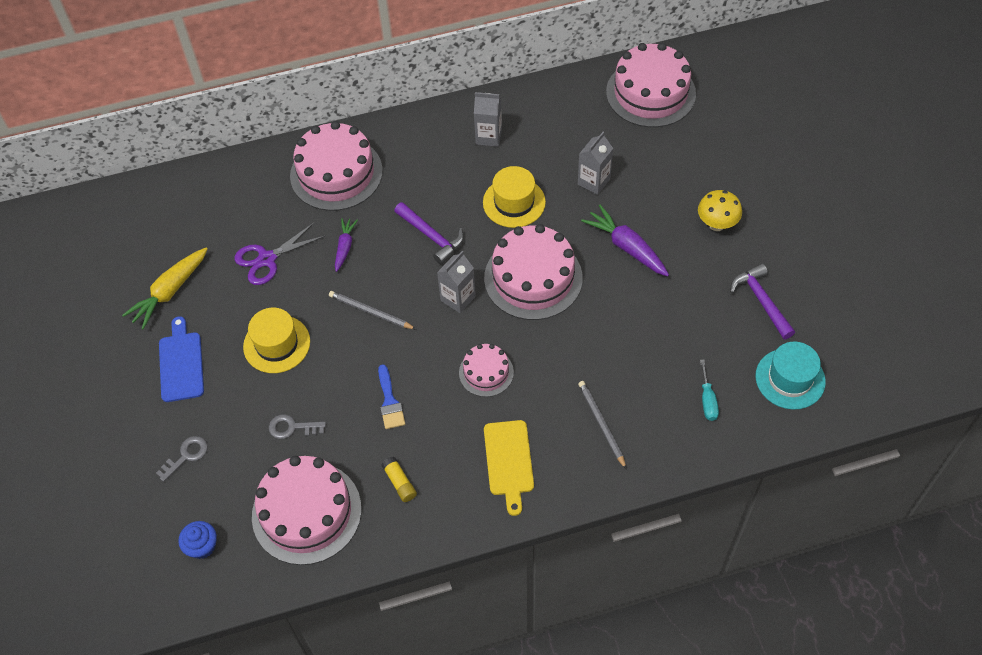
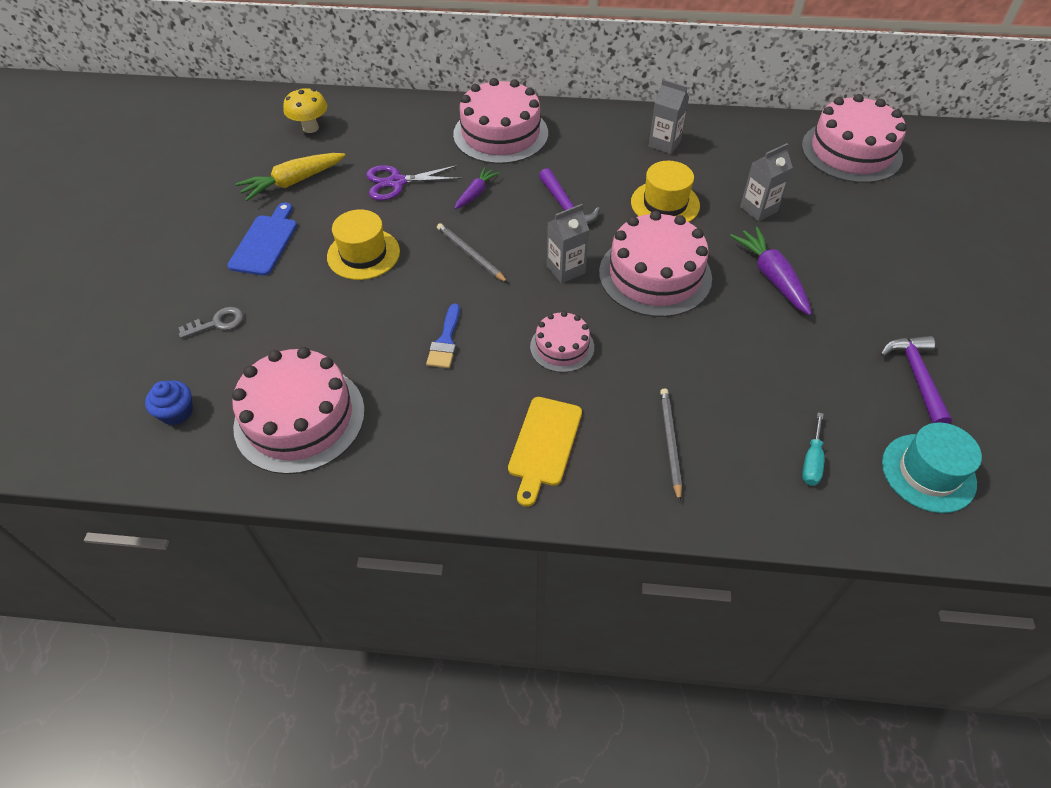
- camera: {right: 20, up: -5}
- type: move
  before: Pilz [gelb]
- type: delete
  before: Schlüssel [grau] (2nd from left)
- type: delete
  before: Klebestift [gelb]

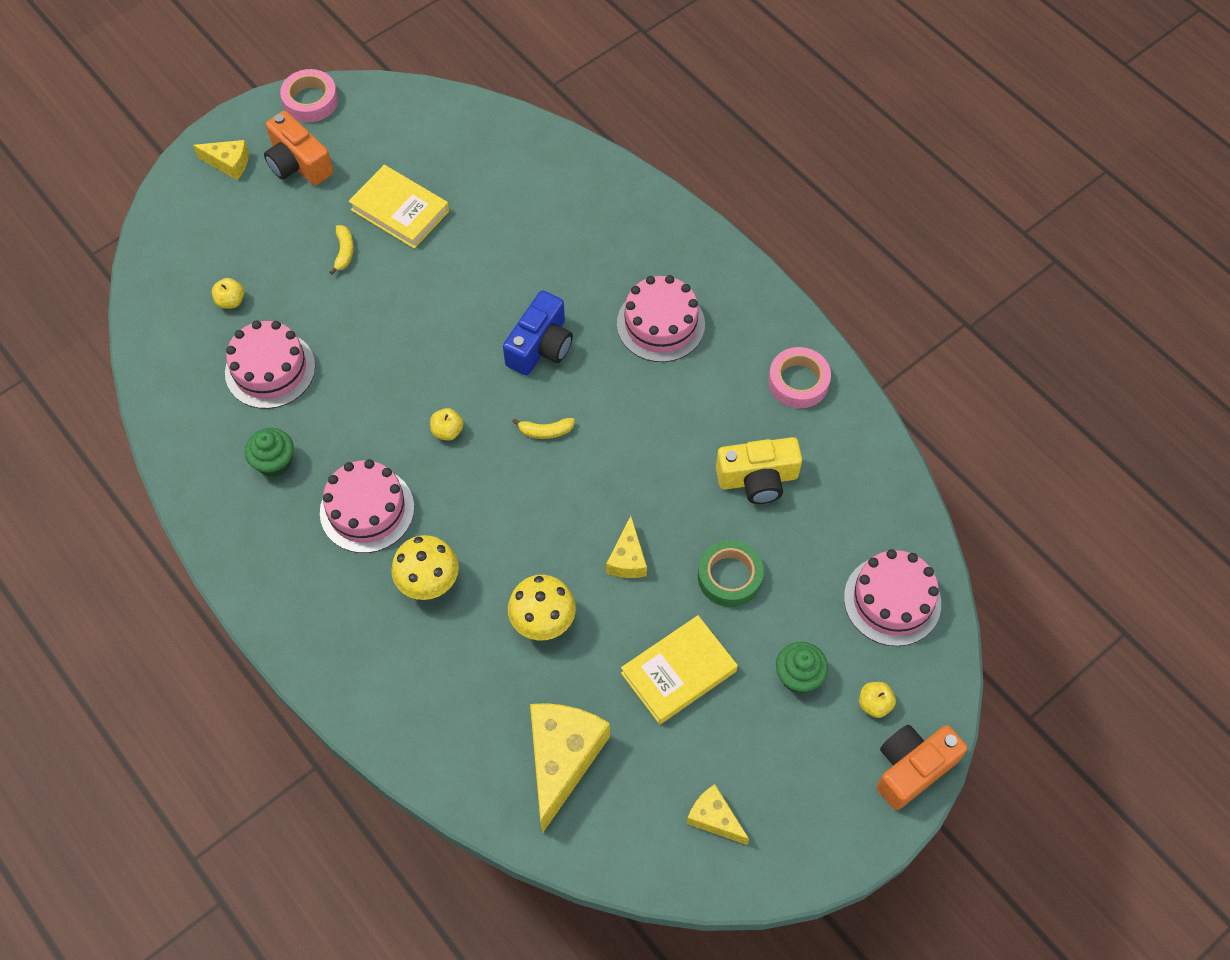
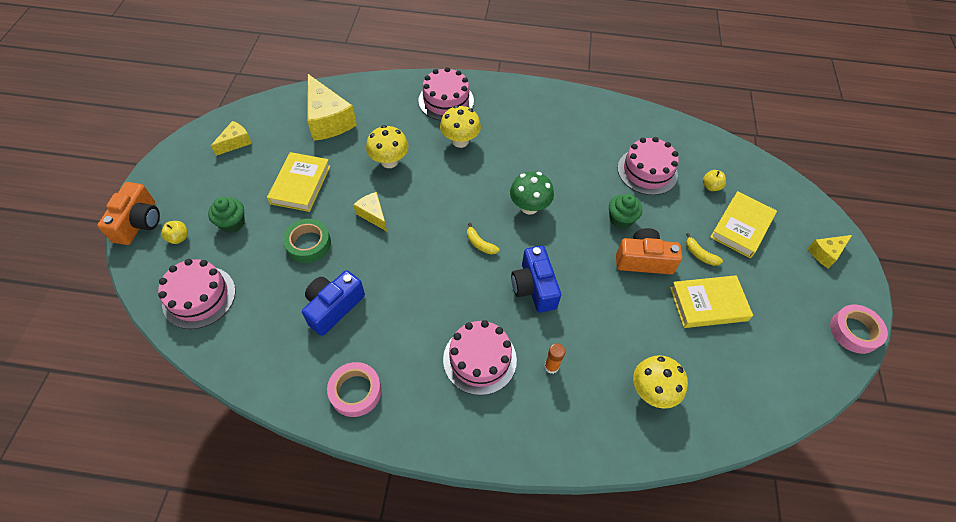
- camera: {right: 135, up: -5}
- type: move
  before: Kamera [orange] (1st from left in the first image)
  after: Kamera [orange] (2nd from left)
- type: replace
  before: Apfel [gelb] (2nd from left)
  after: Pilz [grün]
- type: rotate
  before: Banane [gelb] (2nd from left in the first image)
  turn: -90
- type: move
  before: Muffin [grün] (1st from left in the first image)
  after: Muffin [grün] (2nd from left)
- type: recolor
  before: Kamera [gelb]
  after: Kamera [blau] (1st from left)
- type: move
  before: Kuchen [rosa] (2nd from left)
- type: rotate
  before: Käse [gelb] (4th from left in the first image)
  turn: -45
- type: insert
  after: Buch [gelb] (3rd from left)
- type: insert
  after: Klebestift [orange]
- type: insert
  after: Pilz [gelb] (3rd from left)

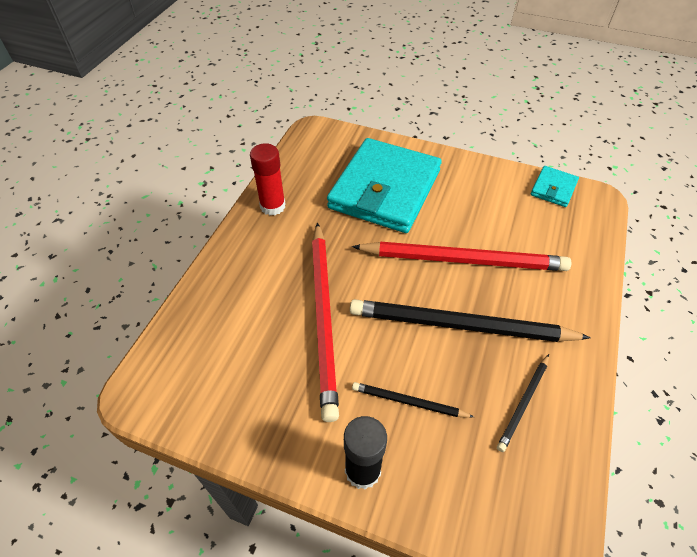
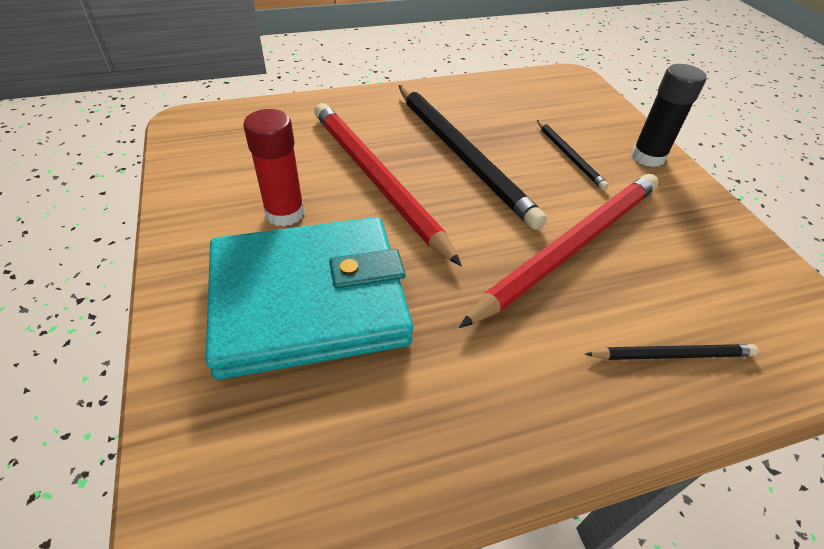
- camera: {right: -130, up: -5}
- type: move
  before: Klebestift [rot]
- type: delete
  before: Geldbörse [türkis] (2nd from left)
- type: move
  before: Bleistift [schwarz] (3rd from left)

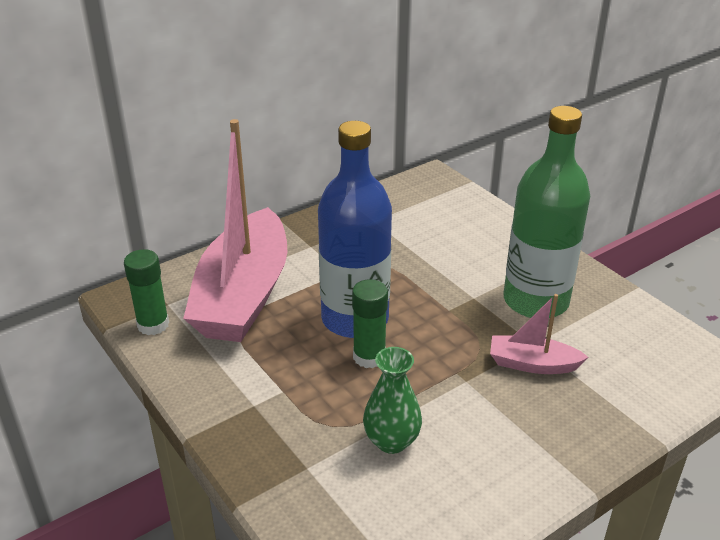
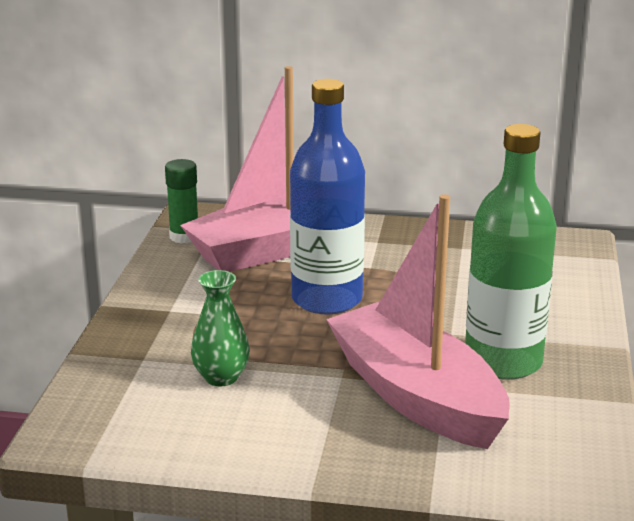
- camera: {right: 45, up: -10}
- type: delete
  before: Klebestift [grün] (2nd from left)
- type: resize
  before: Boot [rosa] (2nd from left)
  scale: 2.22

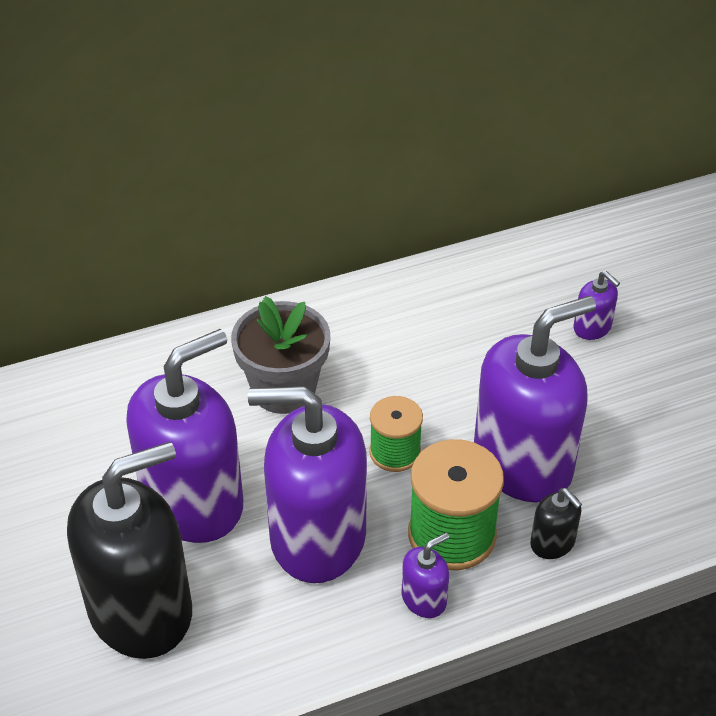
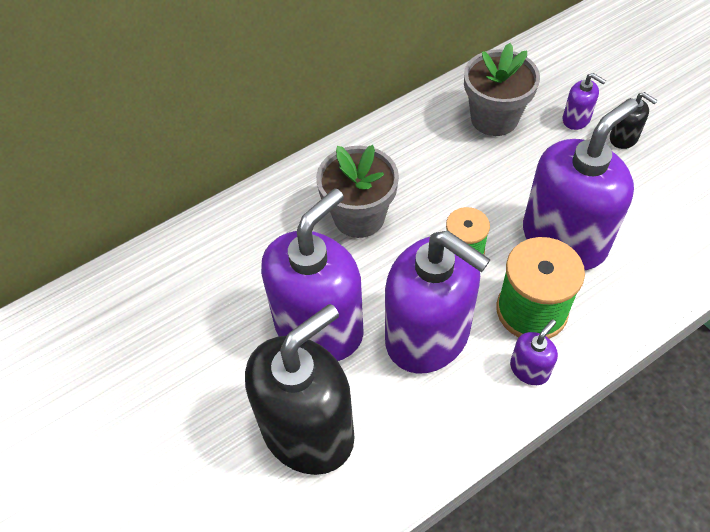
- camera: {right: -10, up: 10}
- type: rotate
  before: Seifenspender [lila] (2nd from left)
  turn: -135
- type: move
  before: Seifenspender [schwarz] (2nd from left)
- type: insert
  after: Blumentopf [grau] (2nd from left)

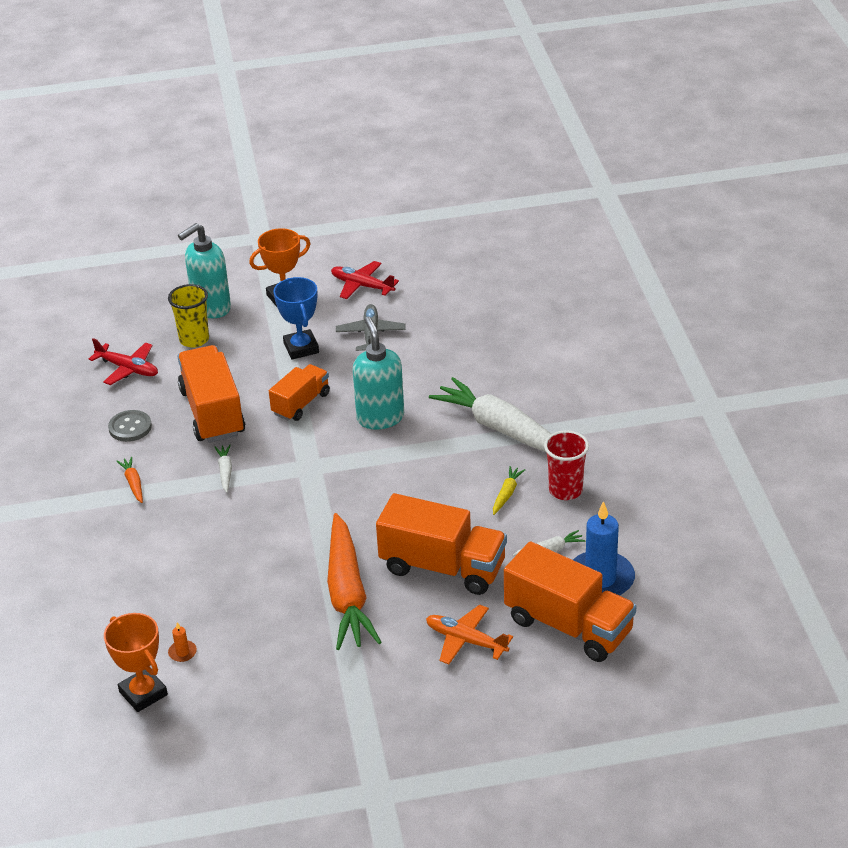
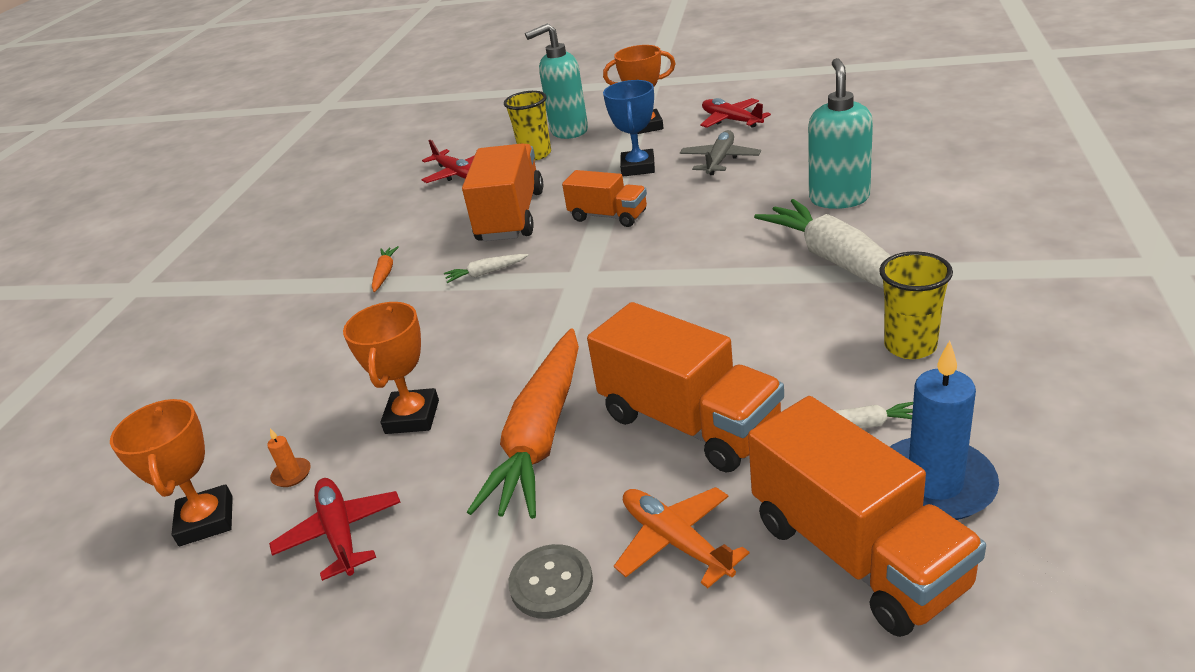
- camera: {right: 25, up: -5}
- type: move
  before: Seifenspender [türkis] (2nd from left)
- type: rotate
  before: Lastwagen [orange] (2nd from left)
  turn: 60
- type: move
  before: Knopf [grau]
- type: recolor
  before: Becher [rot]
  after: Becher [gelb] (2nd from left)
- type: rotate
  before: Karotte [weiß] (1st from left)
  turn: -120
- type: delete
  before: Karotte [gelb]
- type: insert
  after: Pokal [orange] (2nd from left)
- type: insert
  after: Flugzeug [rot] (1st from left)

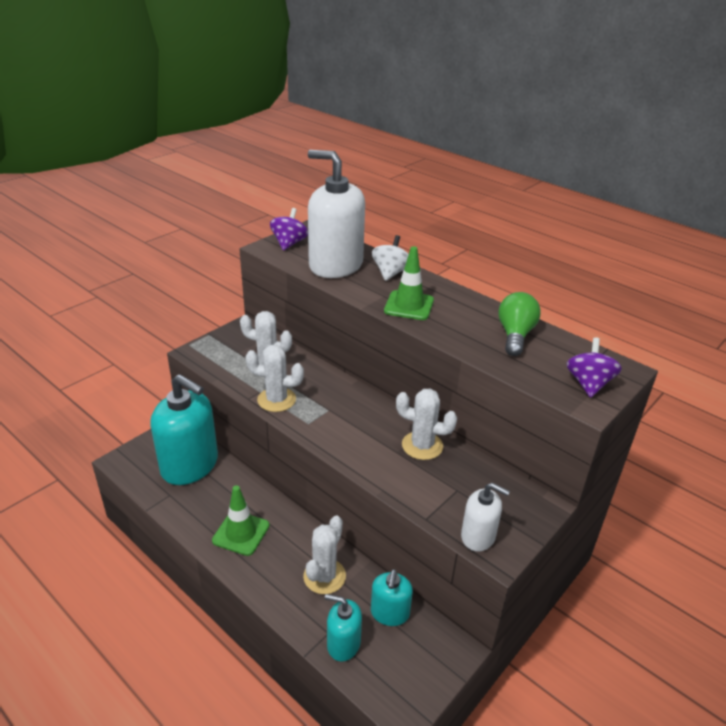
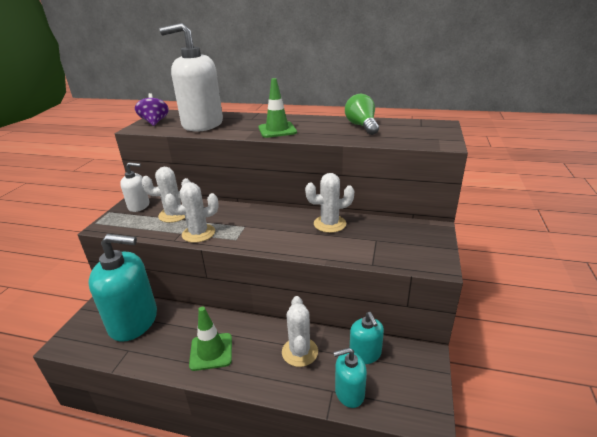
- camera: {right: -25, up: -5}
- type: delete
  before: Kreisel [weiß]
- type: delete
  before: Kreisel [lila] (2nd from left)
- type: move
  before: Seifenspender [weiß] (2nd from left in the first image)
  after: Seifenspender [weiß] (1st from left)

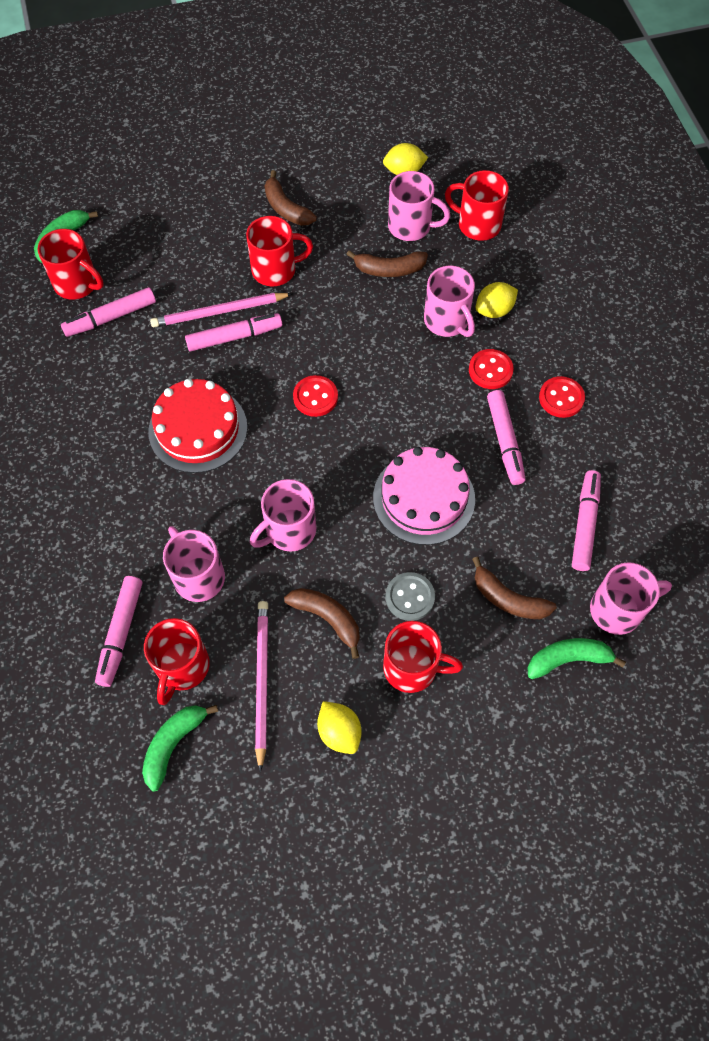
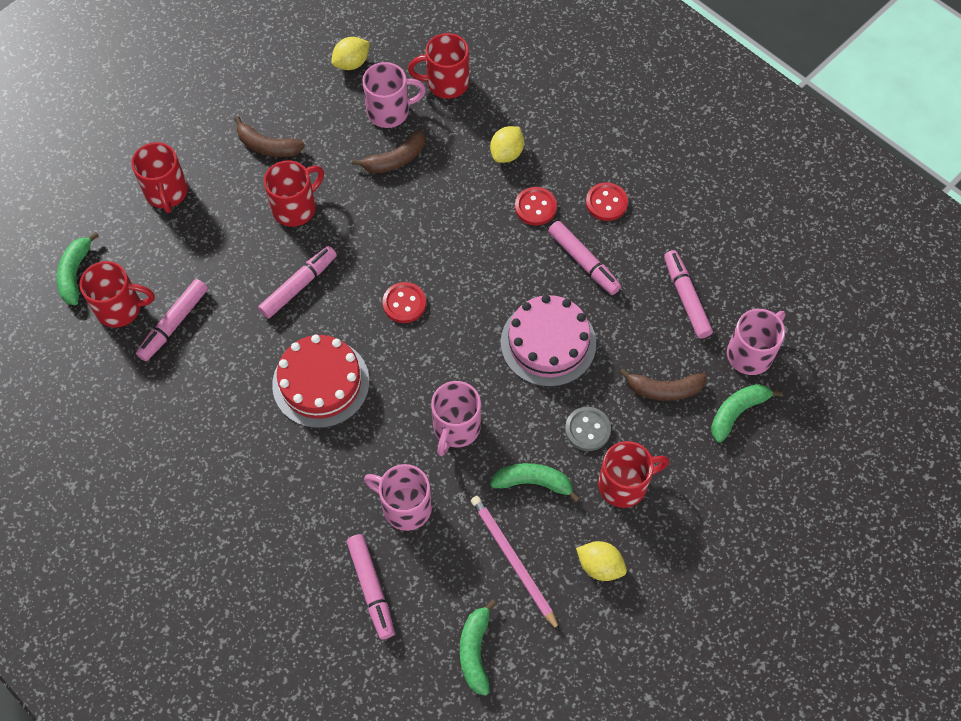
- camera: {right: -30, up: 0}
- type: delete
  before: Tasse [rosa] (4th from left)
- type: delete
  before: Bleistift [rosa] (1st from left)
- type: recolor
  before: Banane [braun] (2nd from left)
  after: Banane [grün] (3rd from left)
- type: move
  before: Tasse [rot] (2nd from left)

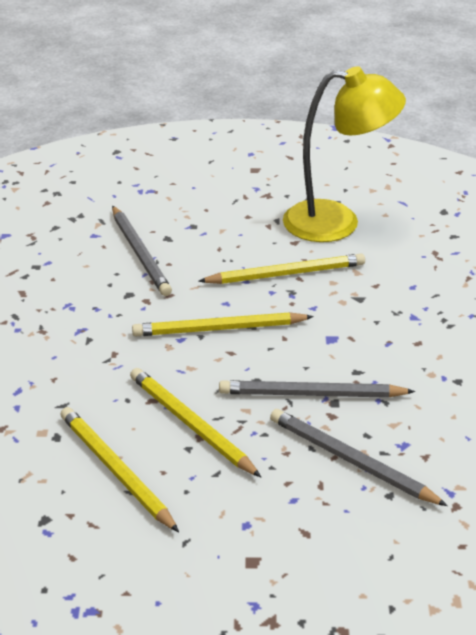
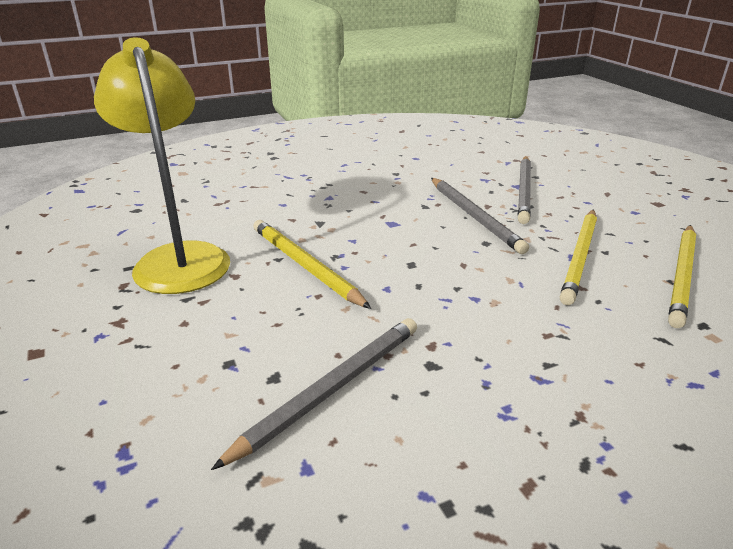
- camera: {right: -115, up: -5}
- type: delete
  before: Bleistift [gelb] (3rd from left)

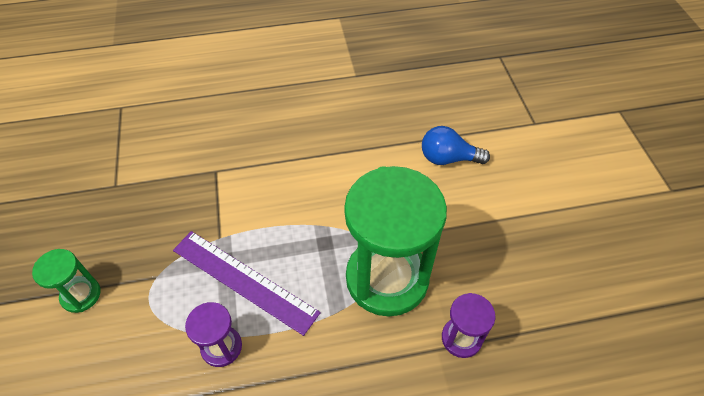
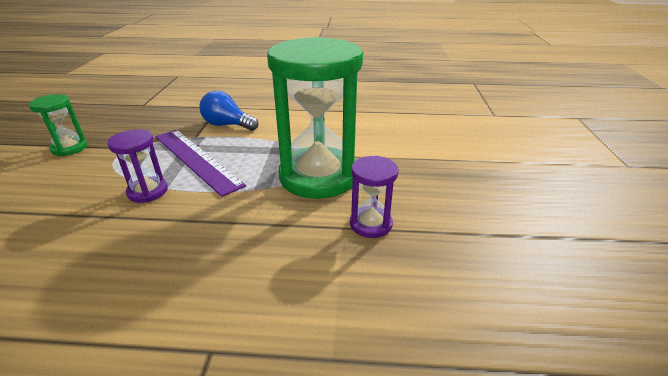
- camera: {right: 15, up: -20}
- type: move
  before: Glühbirne [blau]

